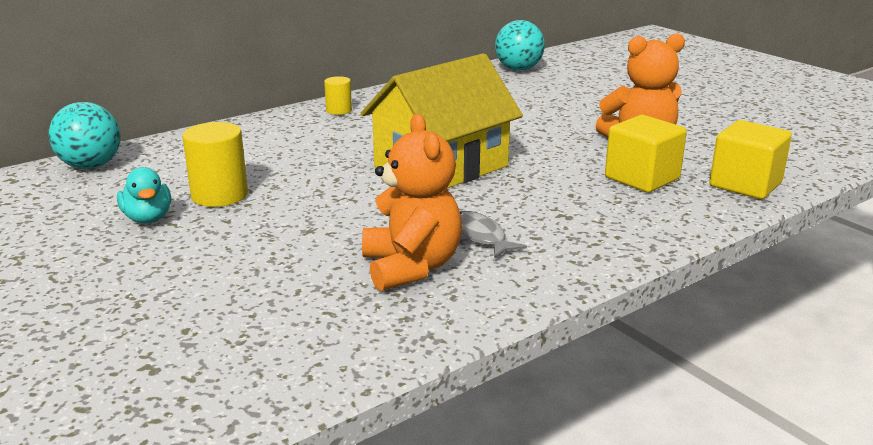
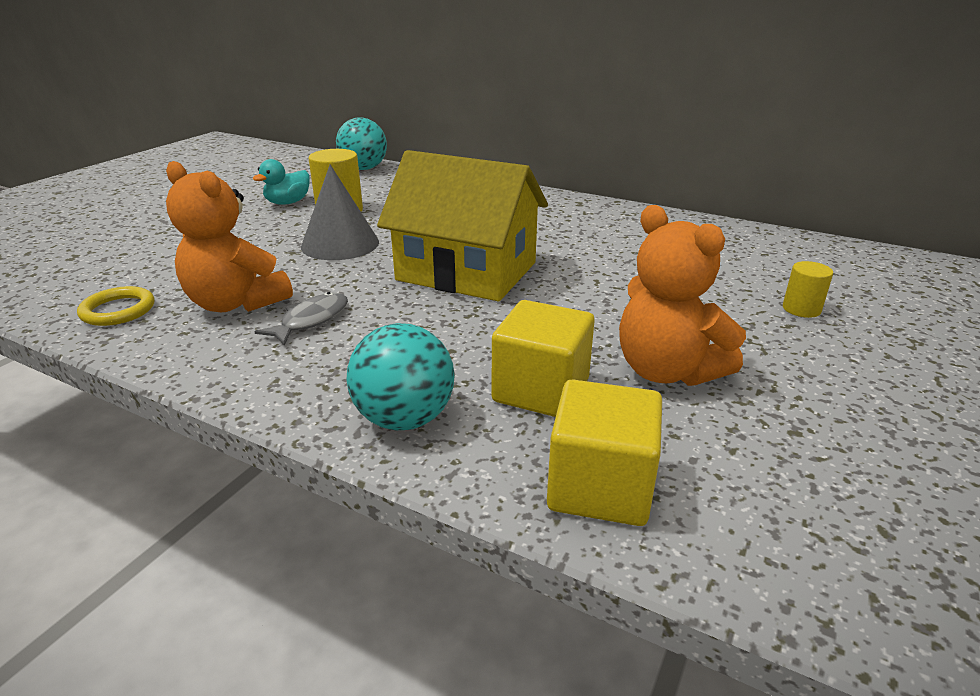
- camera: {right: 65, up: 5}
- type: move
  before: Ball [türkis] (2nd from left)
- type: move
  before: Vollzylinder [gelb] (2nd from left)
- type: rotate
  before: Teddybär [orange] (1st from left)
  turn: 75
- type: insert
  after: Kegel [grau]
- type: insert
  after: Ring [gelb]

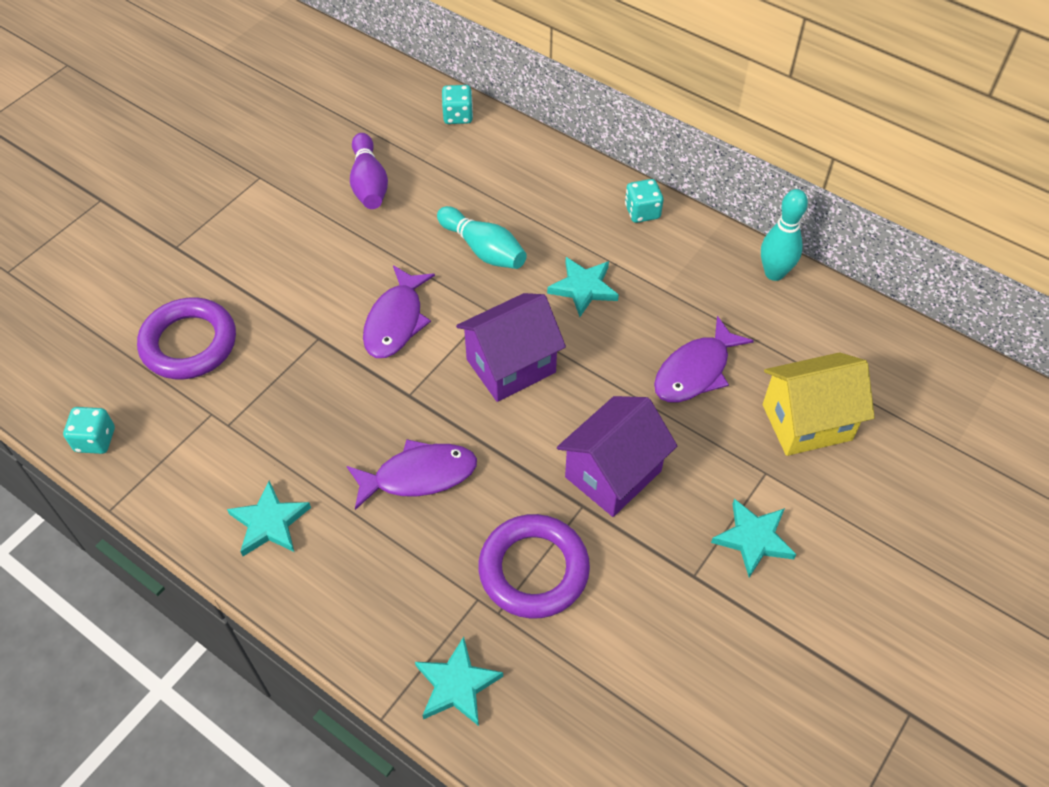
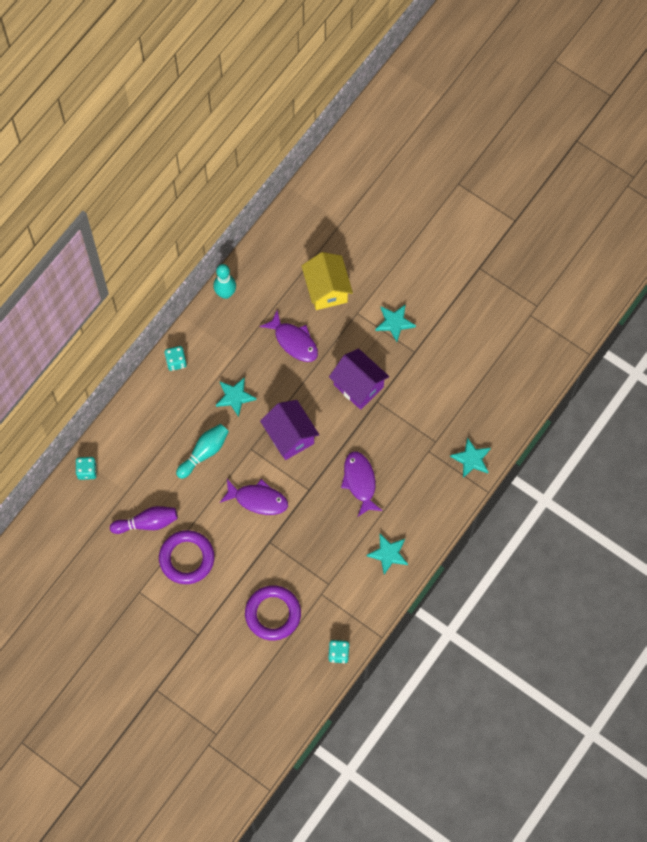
- camera: {right: -90, up: 15}
- type: move
  before: Ring [lila] (2nd from left in the first image)
  after: Ring [lila] (1st from left)

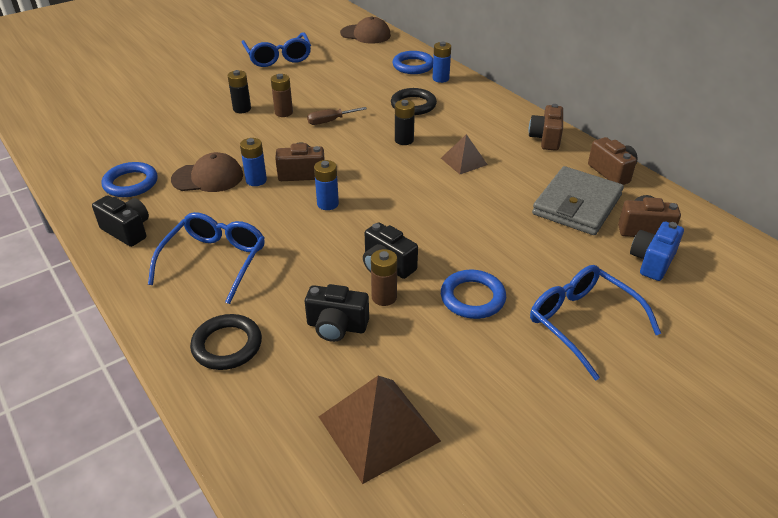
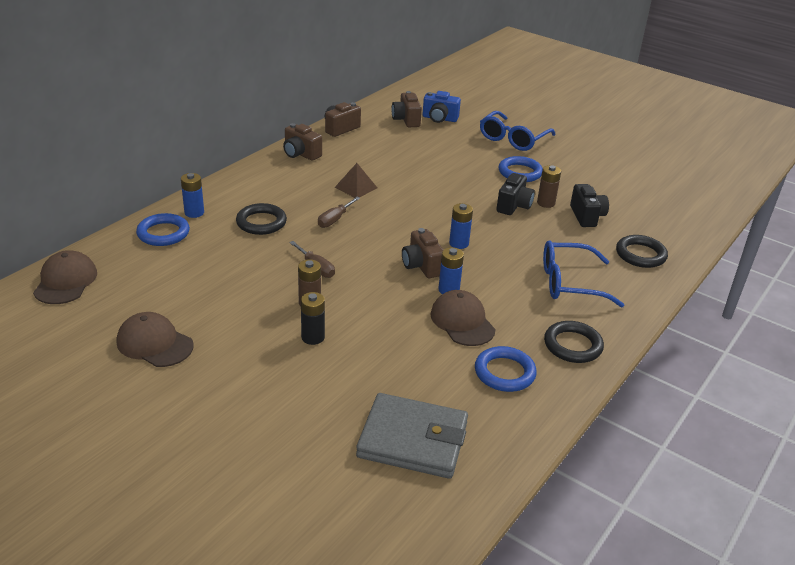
- camera: {right: -110, up: -5}
- type: replace
  before: Brille [blau] (2nd from left)
  after: Kappe [braun] (2nd from left)
- type: replace
  before: Batterie [schwarz] (2nd from left)
  after: Schraubenzieher [braun] (2nd from left)
- type: rotate
  before: Kamera [braun] (2nd from left in the first image)
  turn: 45
- type: move
  before: Geldbörse [grau]
- type: replace
  before: Kamera [schwarz] (1st from left)
  after: Ring [schwarz] (2nd from left)
- type: delete
  before: Pyramide [braun] (1st from left)

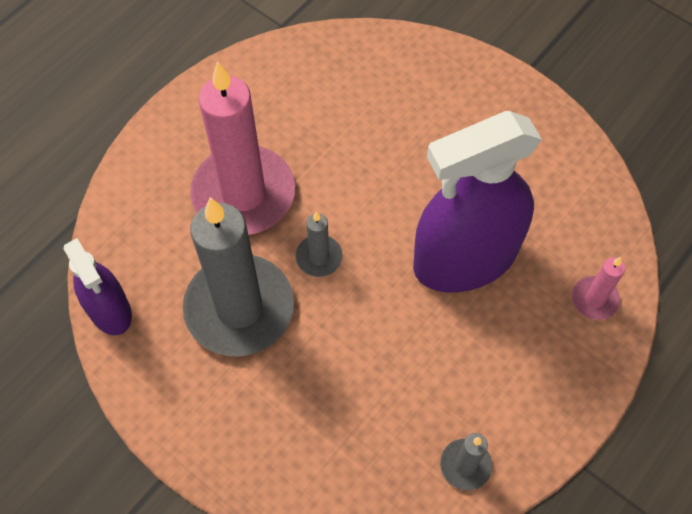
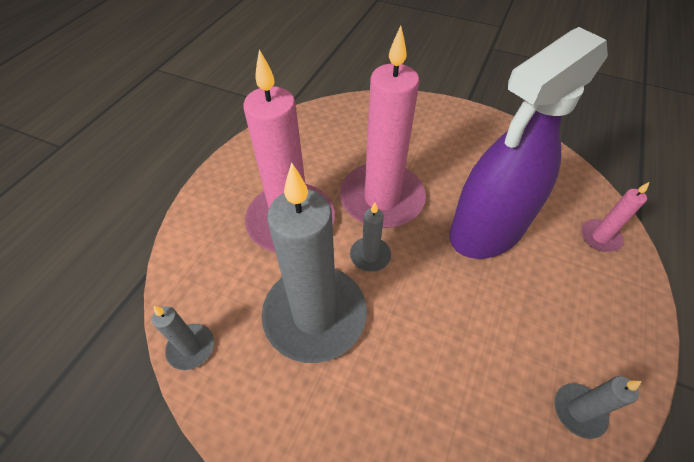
- camera: {right: -15, up: -10}
- type: replace
  before: Sprühflasche [lila] (1st from left)
  after: Kerze [grau] (1st from left)
- type: insert
  after: Kerze [rosa] (2nd from left)

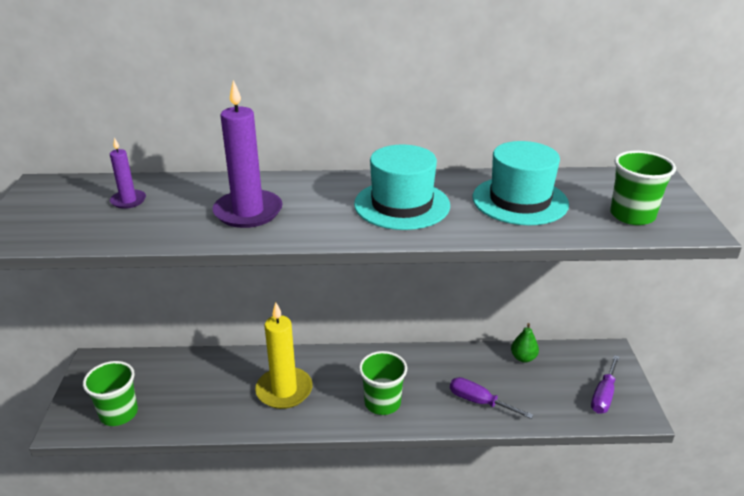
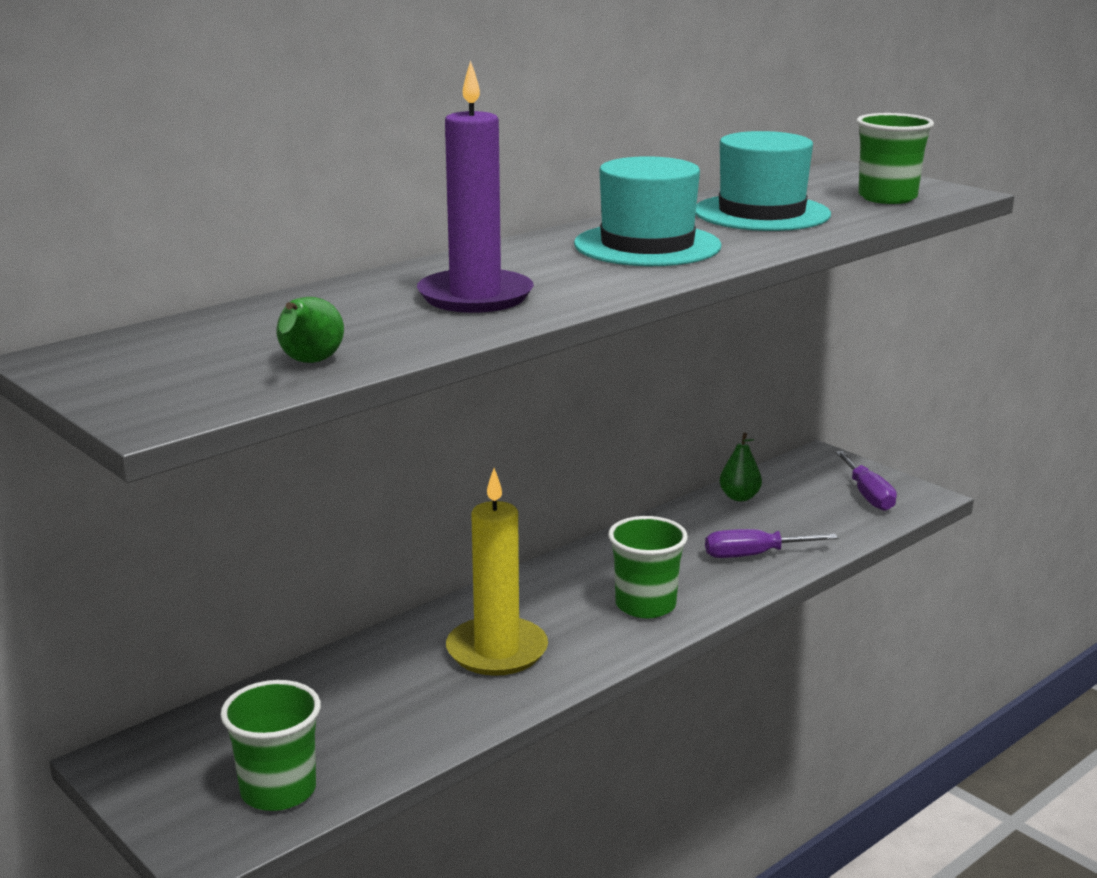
- camera: {right: -40, up: -10}
- type: delete
  before: Kerze [lila] (1st from left)
- type: insert
  after: Birne [grün] (1st from left)

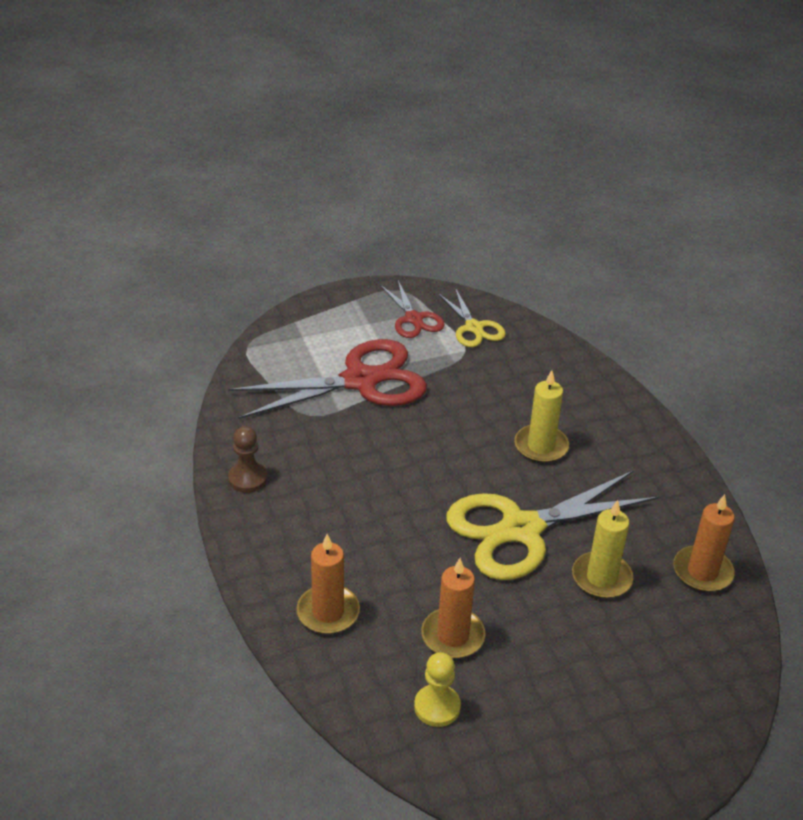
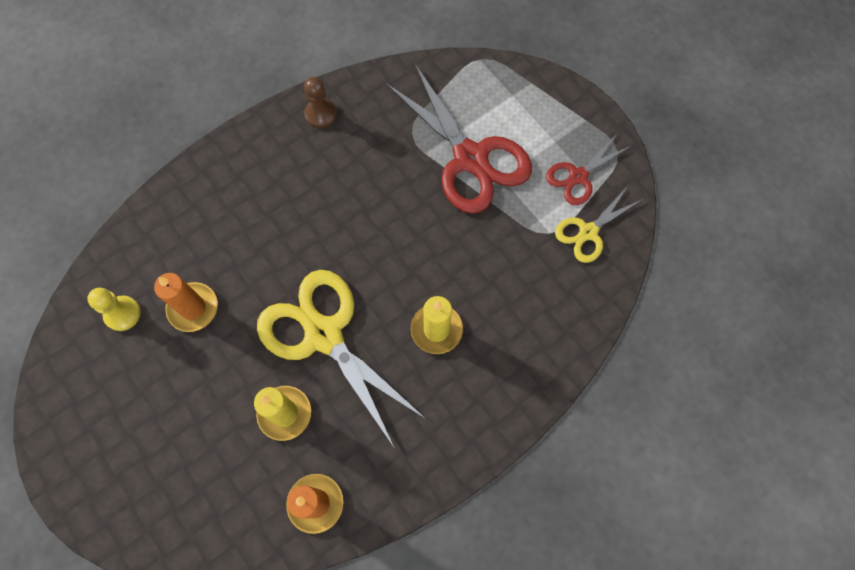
- camera: {right: 75, up: 30}
- type: delete
  before: Kerze [orange] (1st from left)

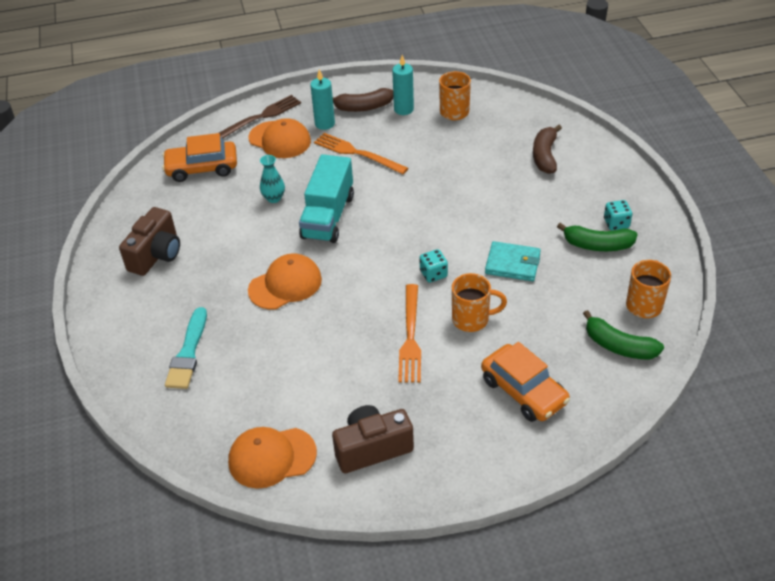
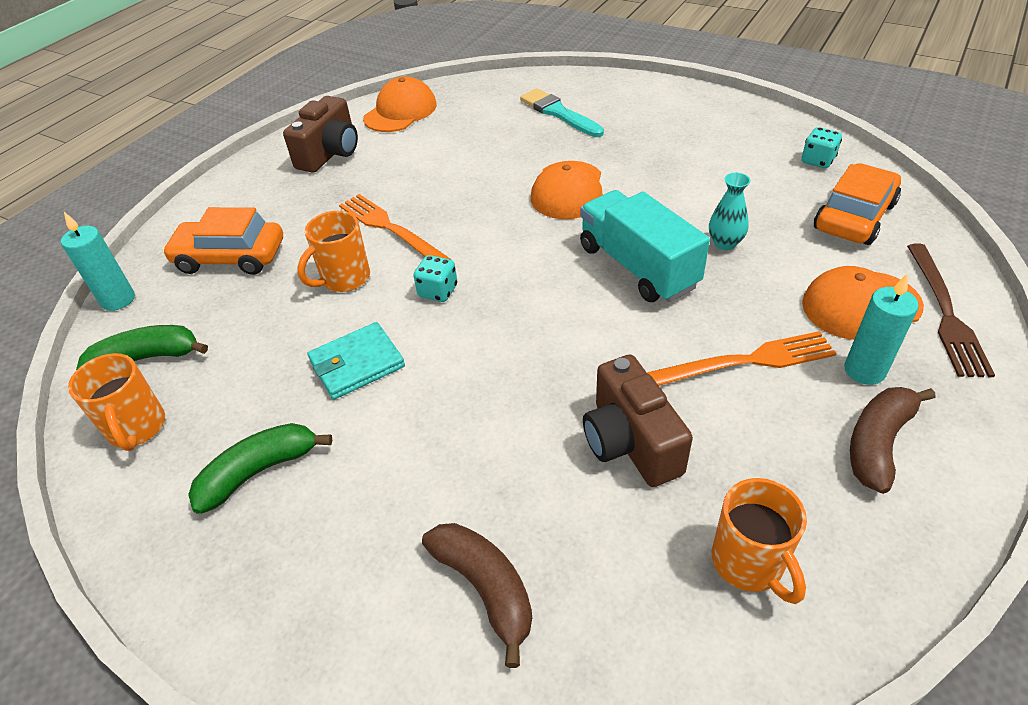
- camera: {right: 135, up: 0}
- type: move
  before: Kerze [türkis] (2nd from left in the first image)
  after: Kerze [türkis] (1st from left)
- type: move
  before: Spielwürfel [türkis] (2nd from left)
- type: move
  before: Kamera [braun] (1st from left in the first image)
  after: Kamera [braun] (2nd from left)

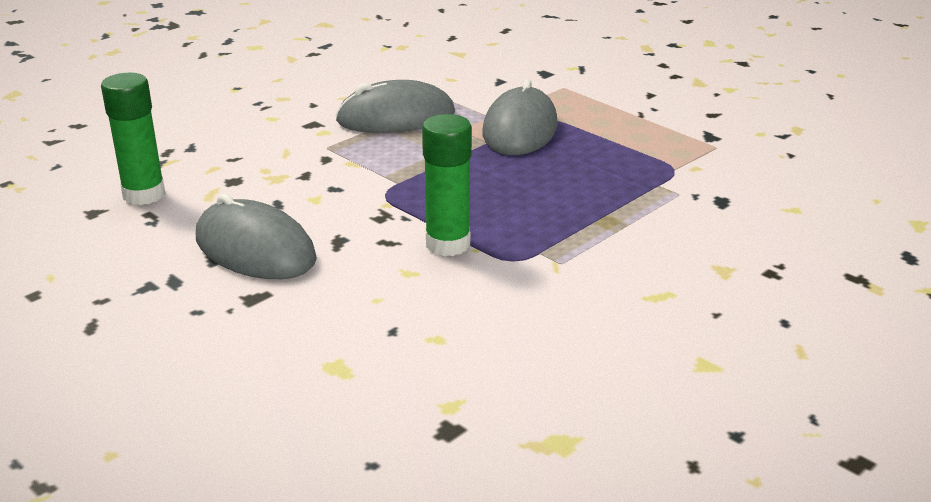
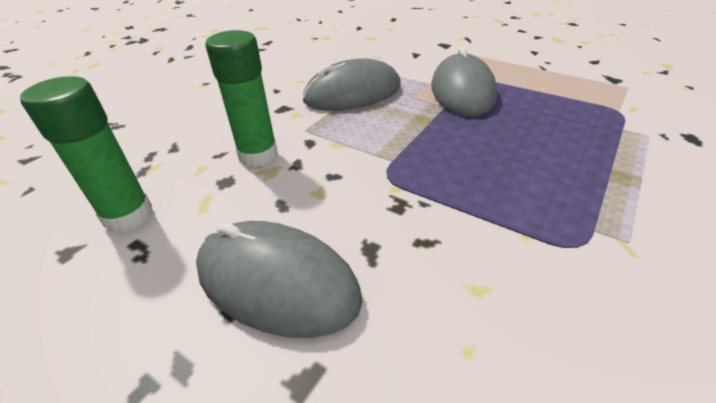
- camera: {right: -10, up: 10}
- type: move
  before: Klebestift [grün] (2nd from left)

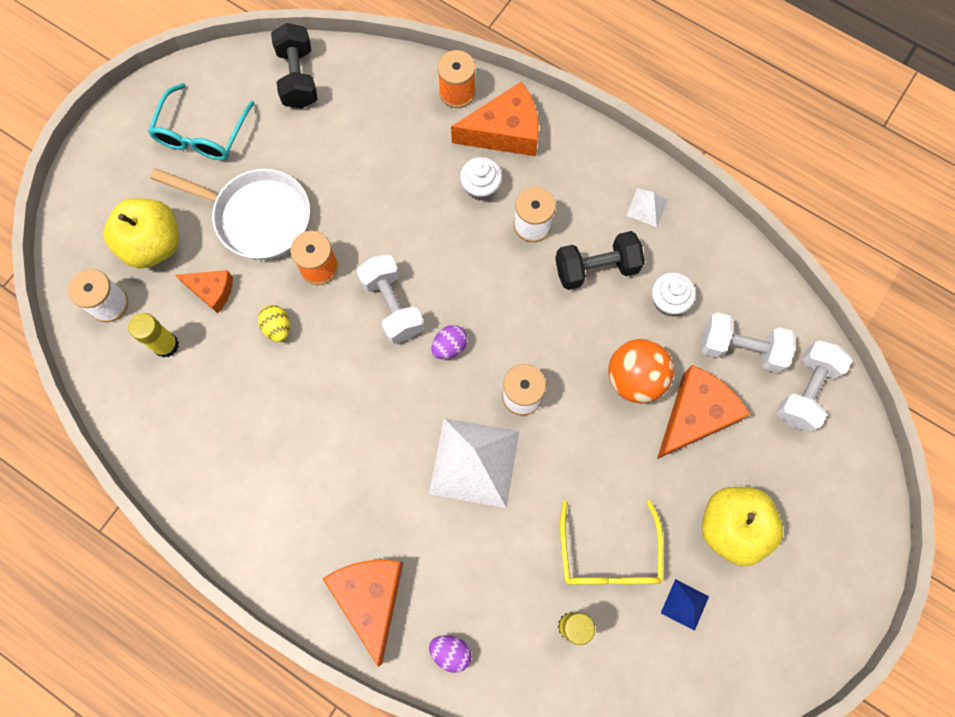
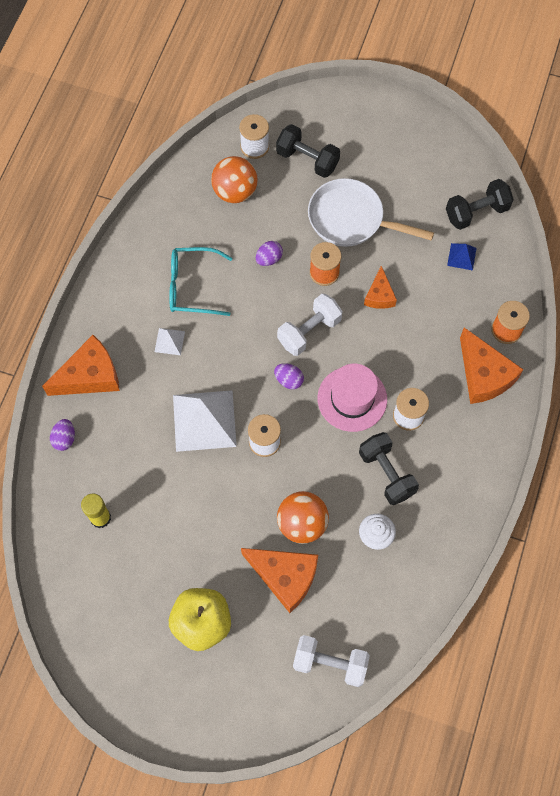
- camera: {right: 75, up: -5}
- type: move
  before: Brille [türkis]
- type: delete
  before: Muffin [weiß] (1st from left)
- type: rotate
  before: Pfanne [weiß]
  turn: 105
- type: move
  before: Pyramide [weiß] (2nd from left in the first image)
  after: Pyramide [weiß] (1st from left)
- type: replace
  before: Apfel [gelb] (1st from left)
  after: Hantel [schwarz] (1st from left)
- type: move
  before: Käse [orange] (1st from left in the first image)
  after: Käse [orange] (3rd from left)
- type: recolor
  before: Ei [gelb]
  after: Ei [lila] (2nd from left)
- type: delete
  before: Hantel [weiß] (2nd from left)
- type: replace
  before: Klebestift [gelb] (1st from left)
  after: Ball [orange] (1st from left)
- type: delete
  before: Brille [gelb]
- type: move
  before: Pyramide [blau]
- type: insert
  after: Hut [rosa]

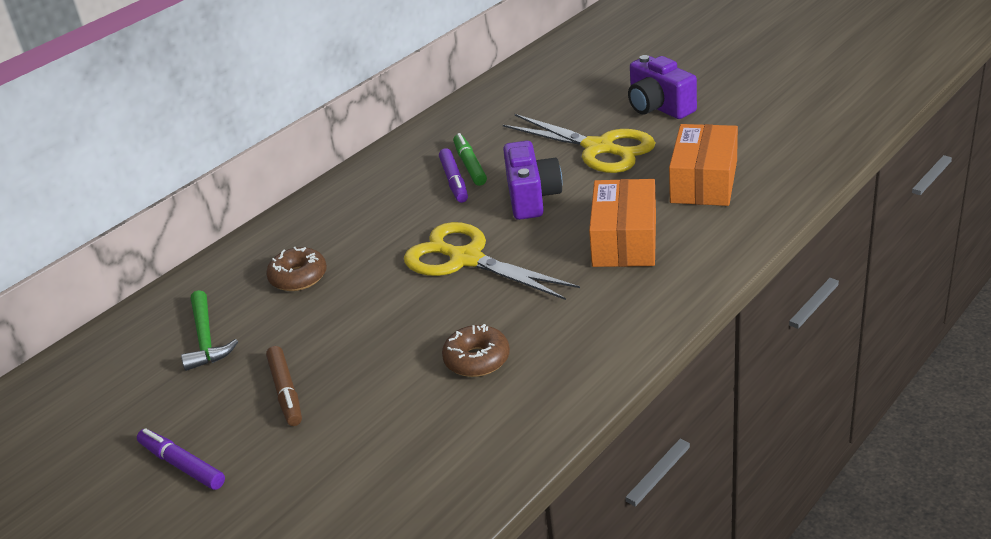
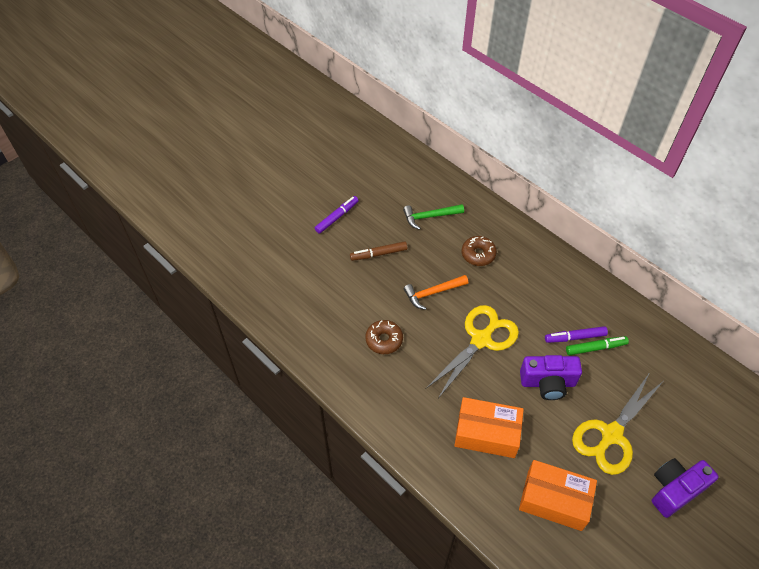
- camera: {right: 90, up: 20}
- type: insert
  after: Hammer [orange]

